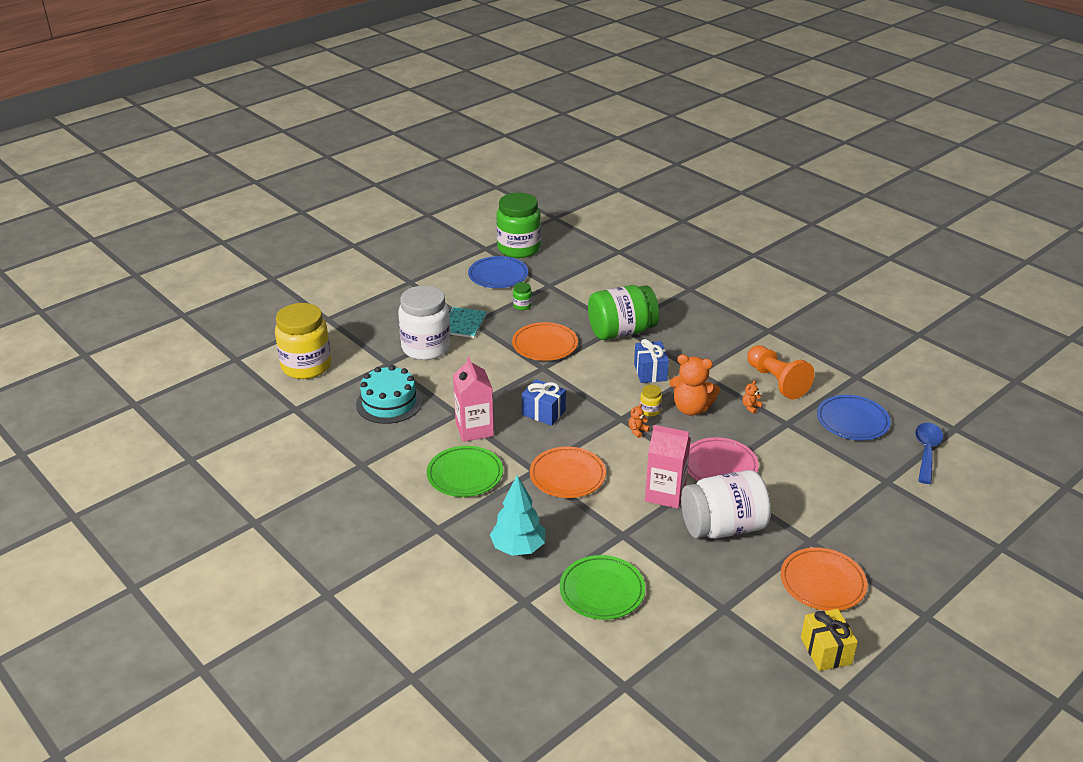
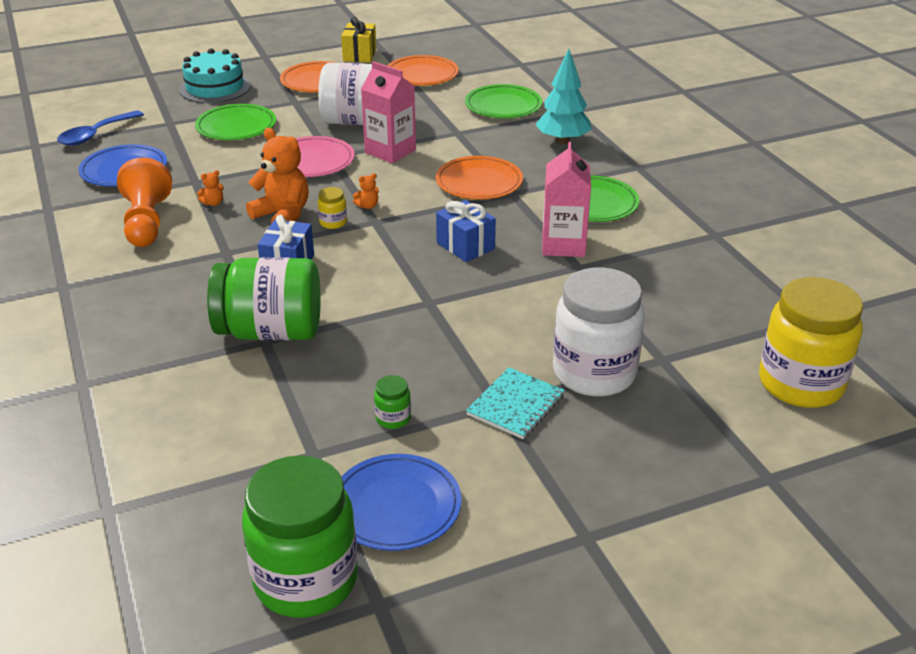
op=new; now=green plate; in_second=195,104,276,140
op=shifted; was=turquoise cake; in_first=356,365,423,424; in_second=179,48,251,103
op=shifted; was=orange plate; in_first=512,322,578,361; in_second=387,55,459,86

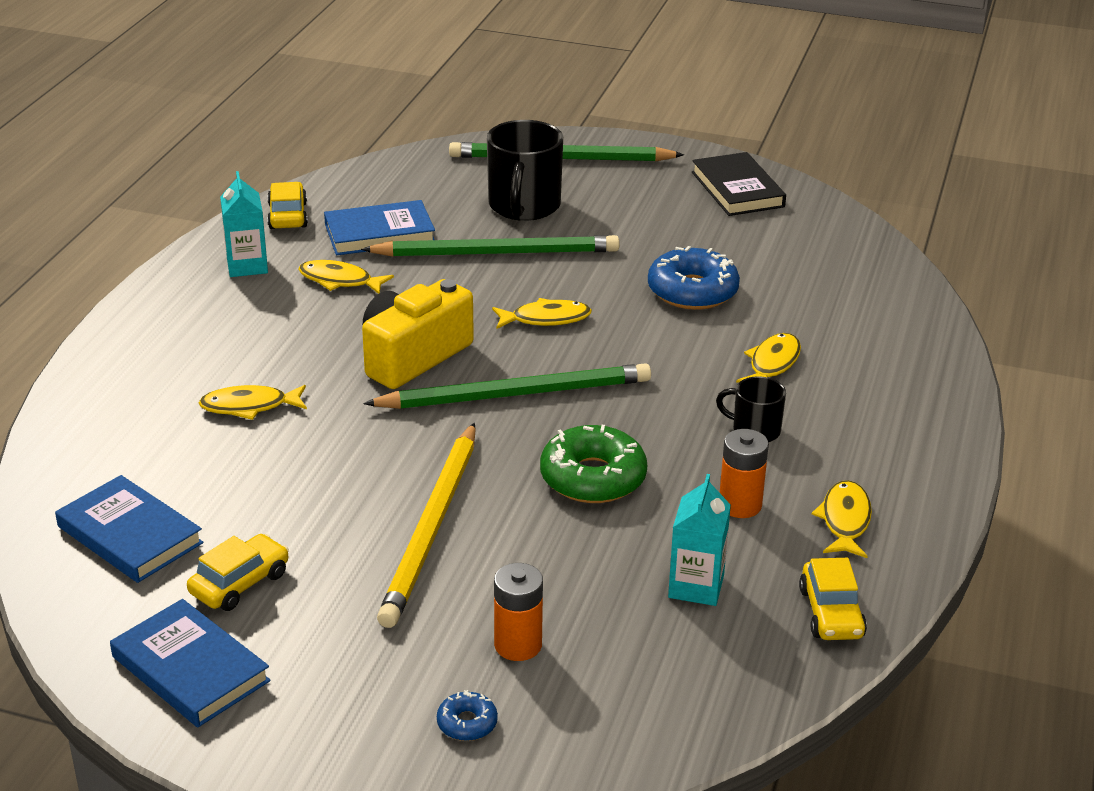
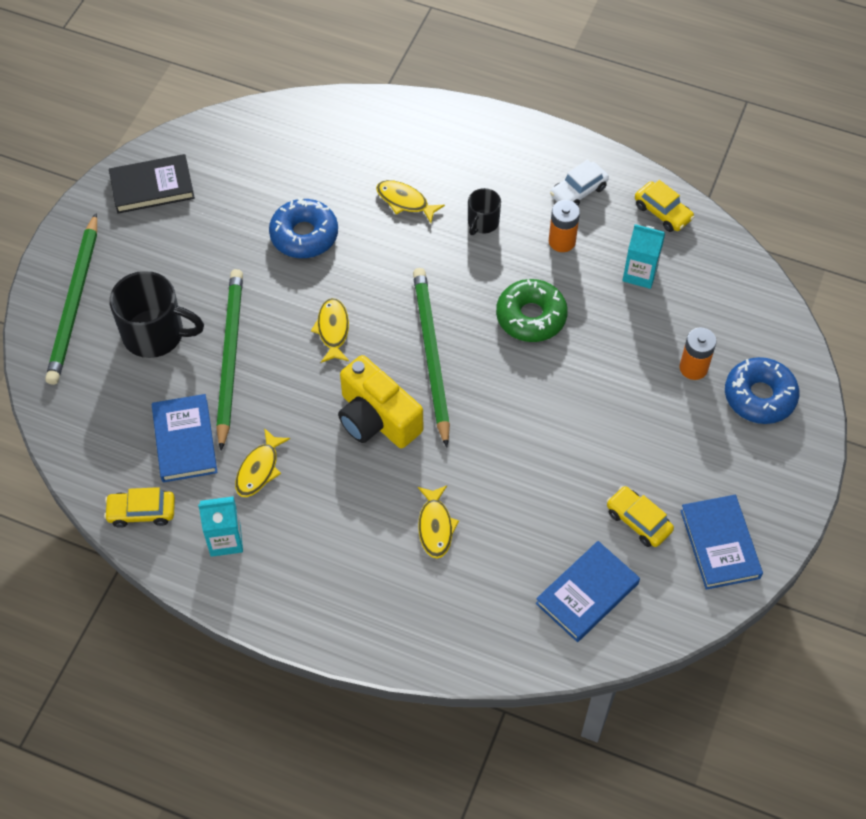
op=gone; was=yellow pencil; in_first=377,423,476,628
op=swapped; was=yellow fish; now=white car; in_first=812,480,872,558; in_second=550,160,609,205
op=rotated; was=blue book; in_first=110,599,271,727; in_second=680,495,763,590; clockwise=-60
op=rotated; was=yellow car; in_first=799,558,867,640; in_second=635,180,694,232; clockwise=45
op=scaled; was=blue donut; in_first=437,690,498,741; in_second=725,357,799,424; ratio=2.09

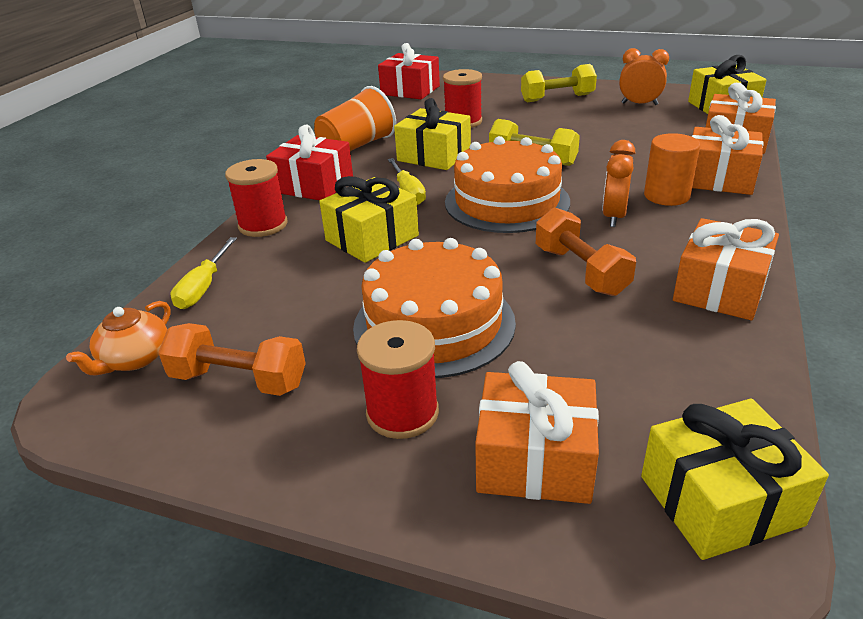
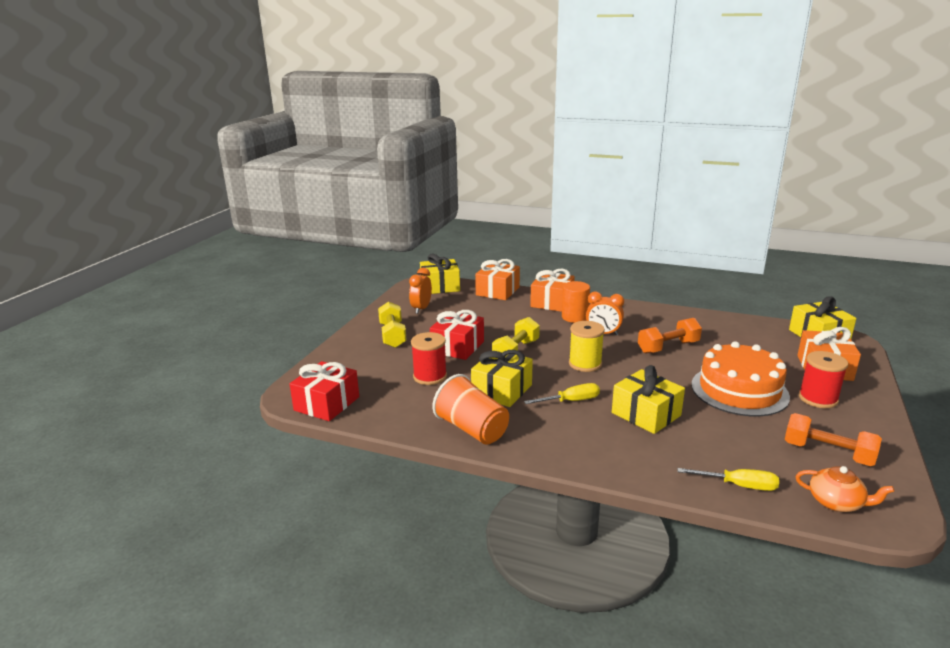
op=gone; was=red spool; in_first=225,159,288,237
op=gone; was=orange gift; in_first=673,218,779,320
op=shifted; was=red gift; in_first=266,125,353,200; in_second=430,310,484,360
op=swapped; was=orange cake; now=yellow spool; in_first=445,136,570,233; in_second=569,321,605,372
op=rotated; was=orange dumbbell; in_first=158,323,306,396; in_second=785,413,882,466; clockwise=-75

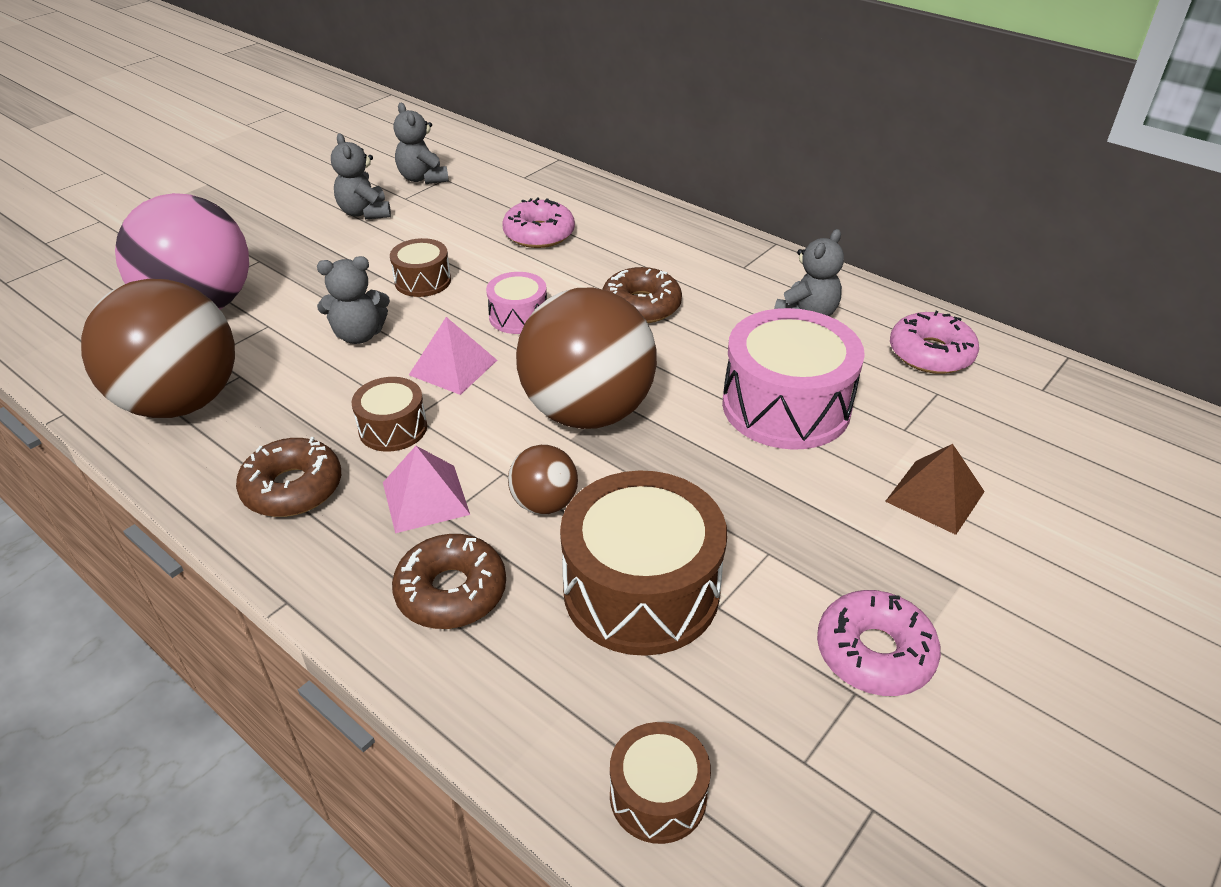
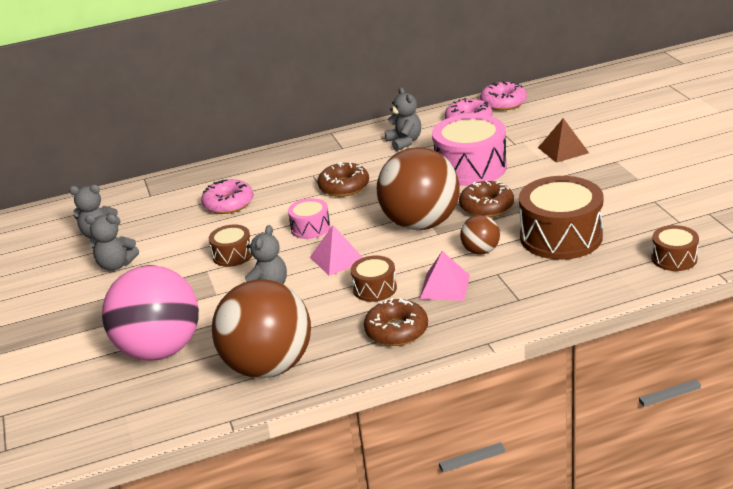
op=shifted; was=brown donut; in_first=392,534,506,629; in_second=459,180,514,217
op=shifted; was=pink donut; in_first=817,590,941,696; in_second=480,81,527,111

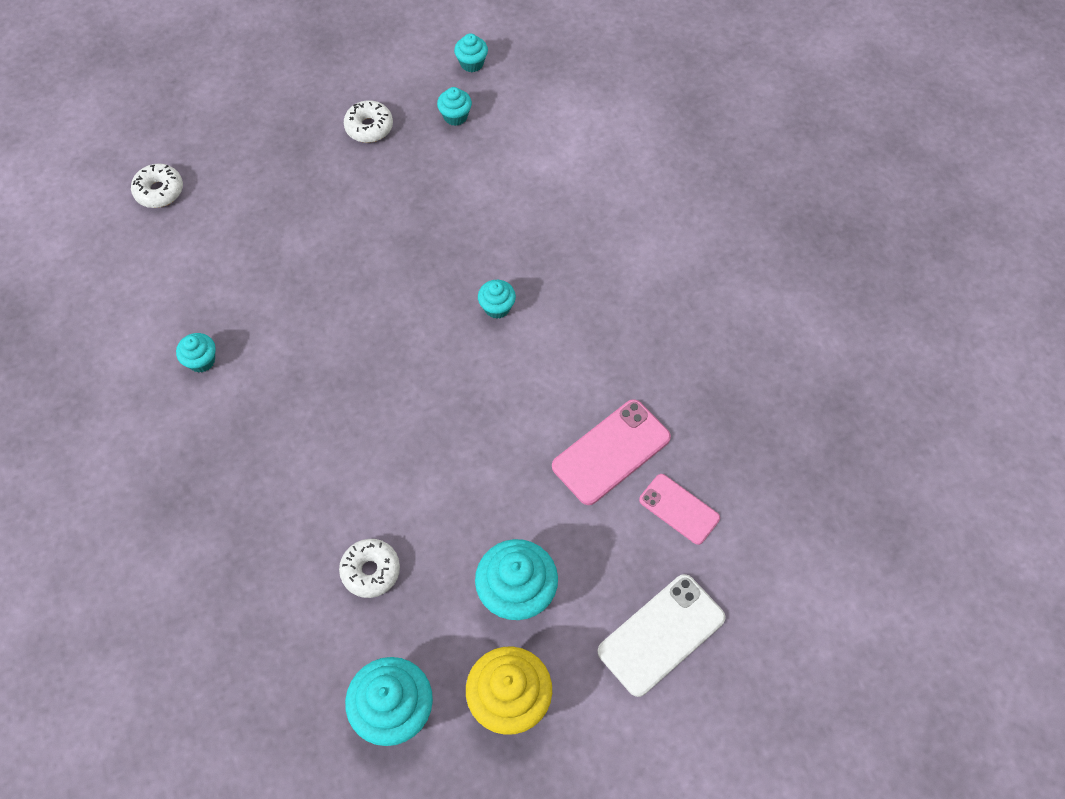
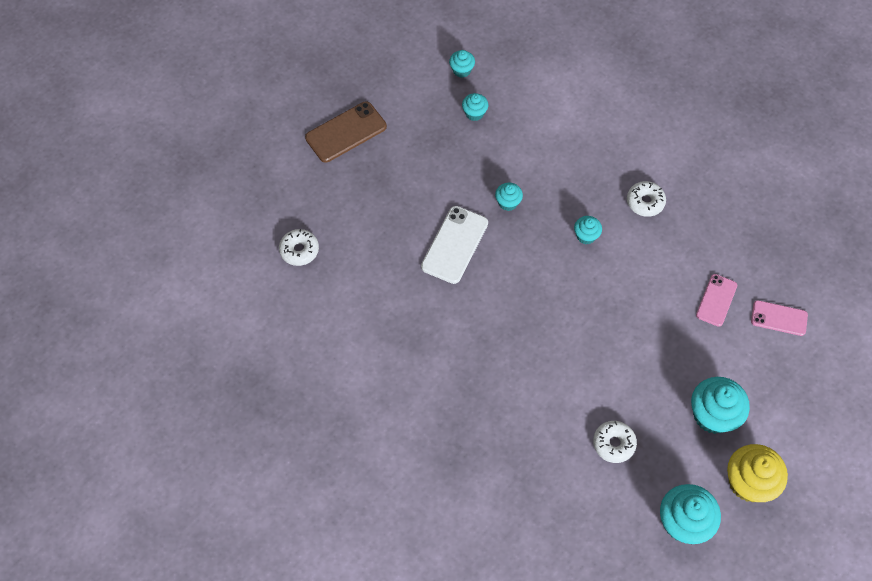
op=new; now=brown phone; in_second=305,101,387,163
op=shifted; was=turquoise cupcake; in_first=176,333,216,373; in_second=495,183,523,211
op=shifted; was=white donut; in_first=344,100,393,143; in_second=627,181,666,217
op=shifted; was=white phone; in_first=598,574,726,697; in_second=421,206,488,284
op=scaled; was=pink phone; in_first=552,399,671,505; in_second=696,274,737,327; ratio=0.64

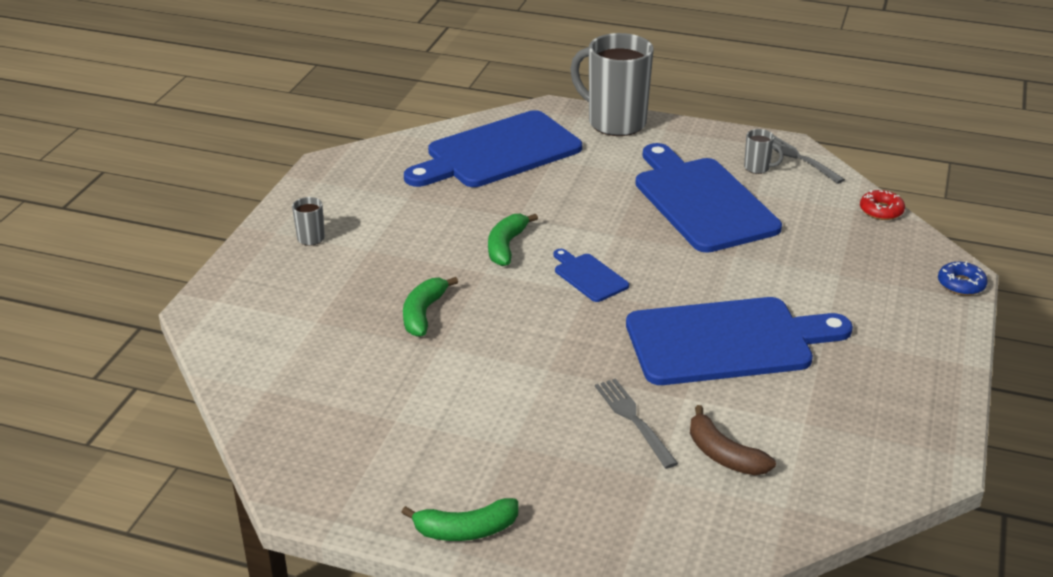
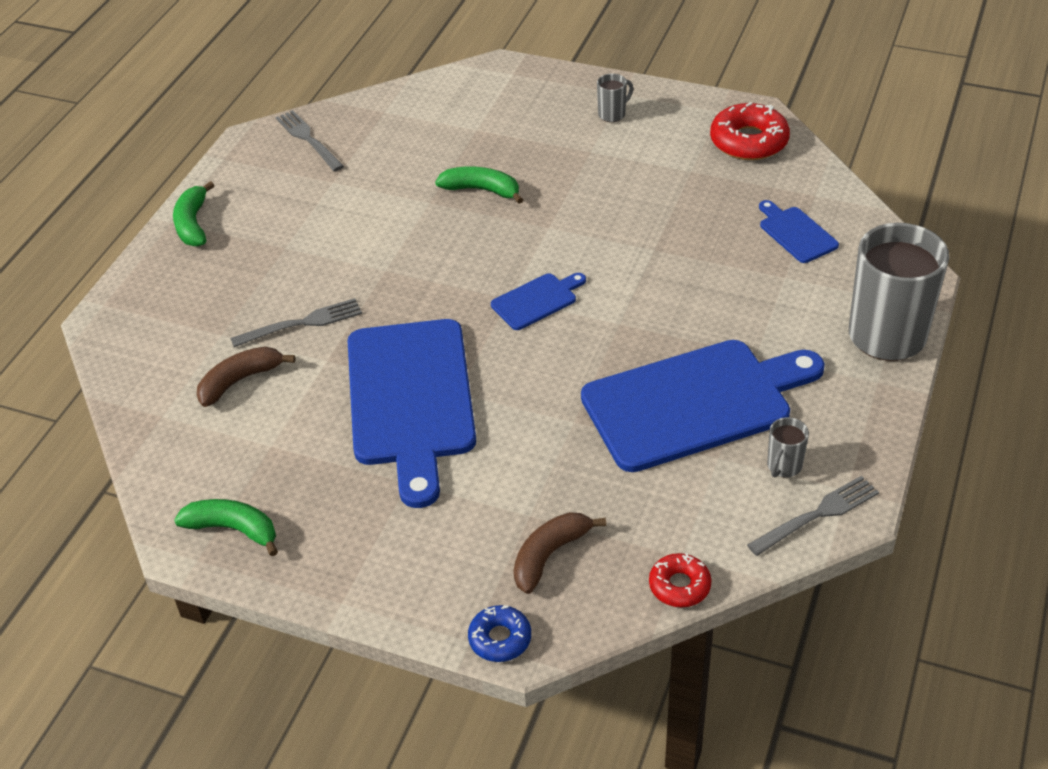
op=new; now=grey fork; in_second=275,110,344,171
op=new; now=brown banana; in_second=514,512,606,594
op=new; now=red donut; in_second=710,102,790,160
op=shifted; was=green banana; in_first=488,213,538,266; in_second=174,499,278,556
op=scaled; was=blue cutting board; in_first=404,110,582,187; in_second=759,200,839,263; ratio=0.44

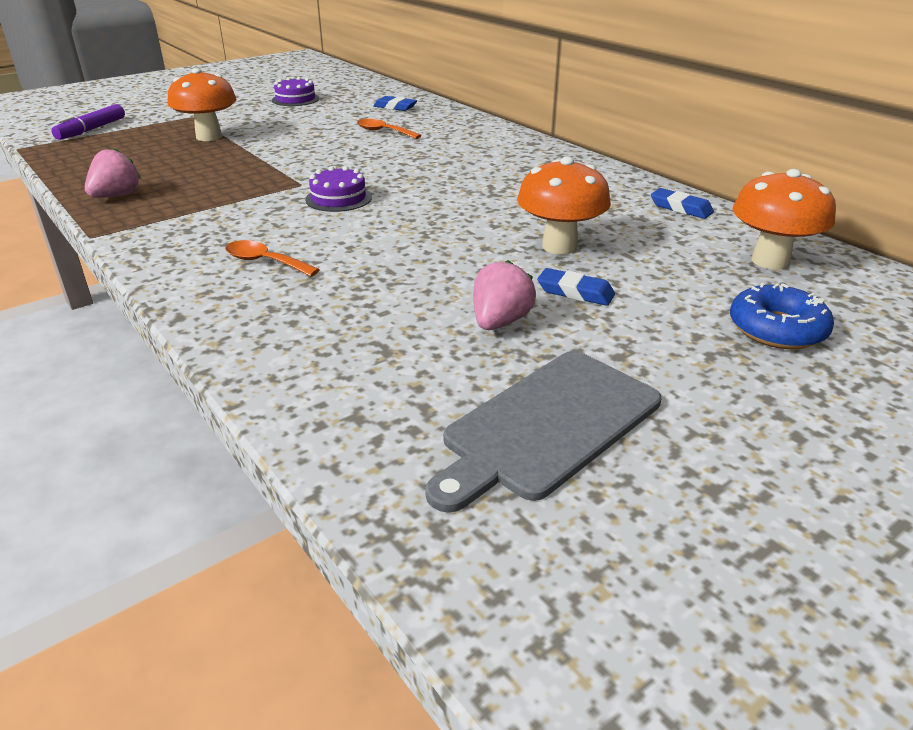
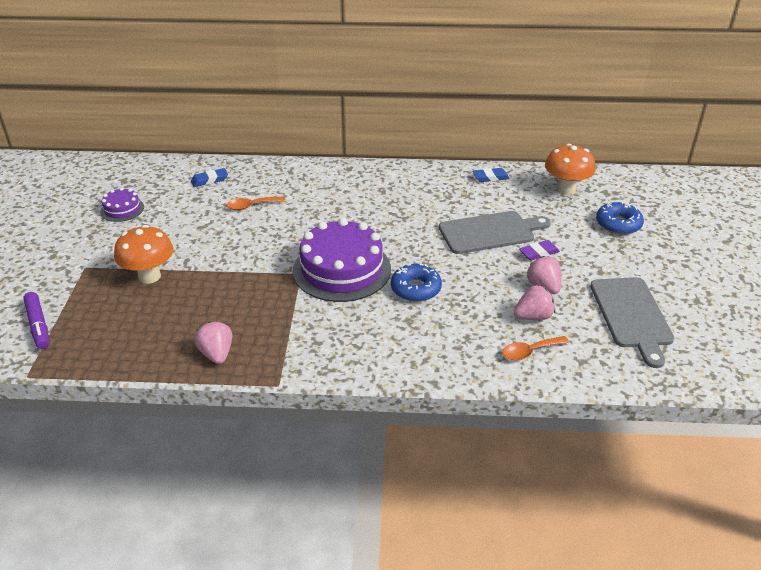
op=new; now=blue donut; in_second=391,264,442,302
op=new; now=pink strawberry; in_second=513,285,555,320
op=shifted; was=orange spoon; in_first=225,240,320,277; in_second=502,336,569,360
op=swapped; was=orange mushroom; now=grey cutting board; in_first=517,157,611,255; in_second=439,211,551,254
op=repainted; was=blue eraser; now=purple eraser; in_first=537,268,615,306; in_second=519,240,560,261
op=scaled; was=purple cake; in_first=305,166,372,212; in_second=293,218,391,302; ratio=2.1

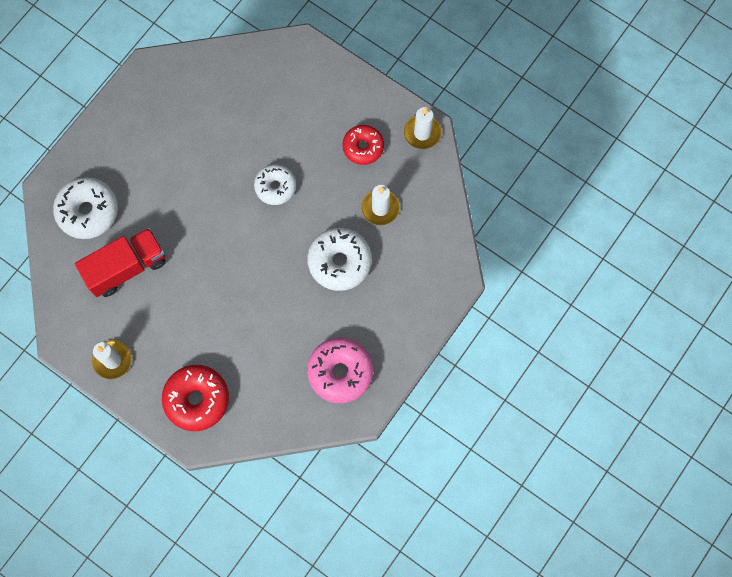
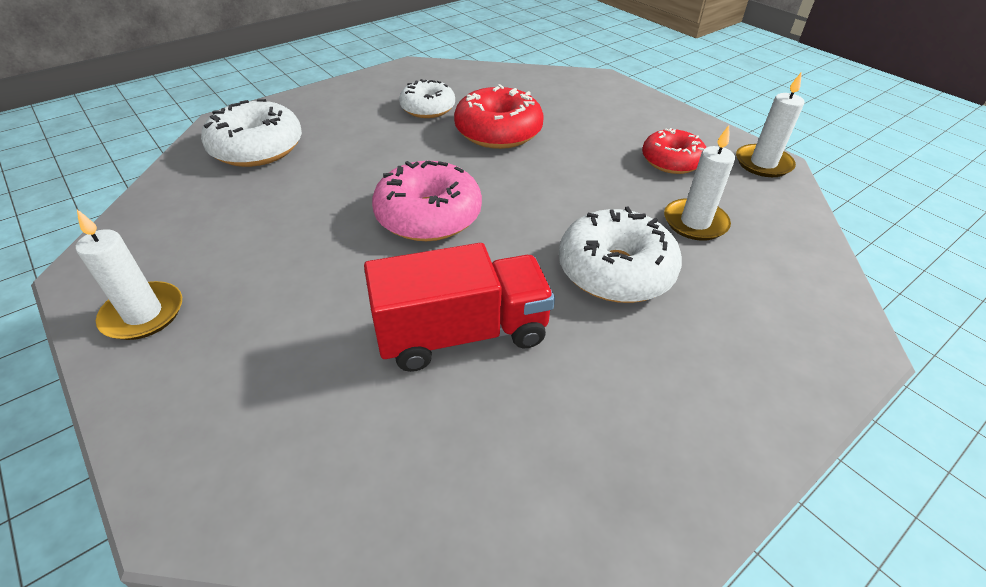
op=shifted; was=red truck; in_first=75,228,166,297; in_second=364,243,555,372
op=shifted; was=red donut; in_first=162,365,229,431; in_second=454,84,543,149
op=shifted; was=white donut; in_first=254,164,296,205; in_second=399,79,455,118
op=shifted; was=pink donut; in_first=307,338,373,403; in_second=372,161,482,241

